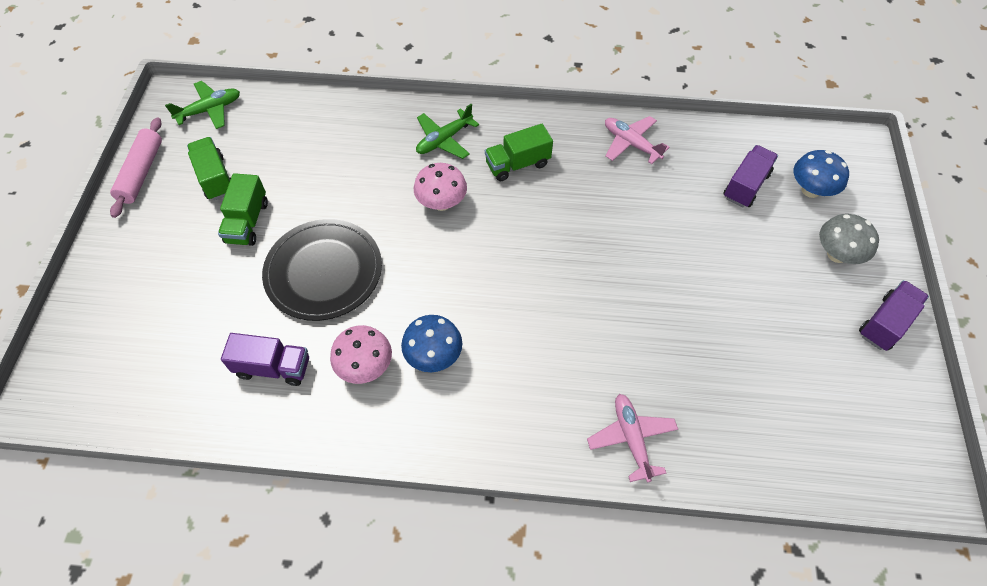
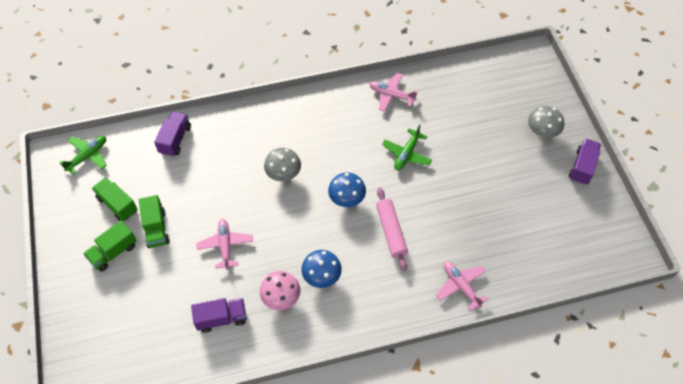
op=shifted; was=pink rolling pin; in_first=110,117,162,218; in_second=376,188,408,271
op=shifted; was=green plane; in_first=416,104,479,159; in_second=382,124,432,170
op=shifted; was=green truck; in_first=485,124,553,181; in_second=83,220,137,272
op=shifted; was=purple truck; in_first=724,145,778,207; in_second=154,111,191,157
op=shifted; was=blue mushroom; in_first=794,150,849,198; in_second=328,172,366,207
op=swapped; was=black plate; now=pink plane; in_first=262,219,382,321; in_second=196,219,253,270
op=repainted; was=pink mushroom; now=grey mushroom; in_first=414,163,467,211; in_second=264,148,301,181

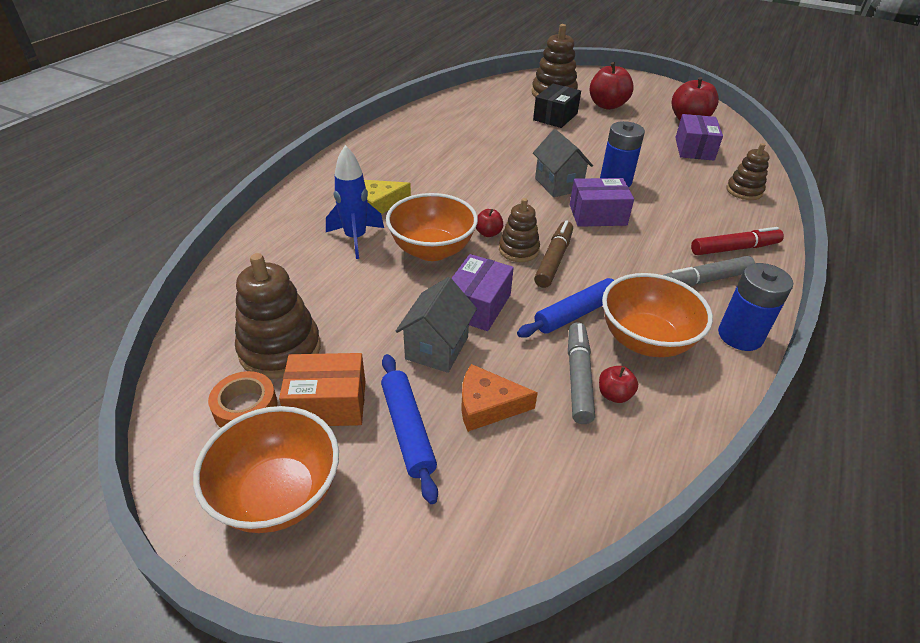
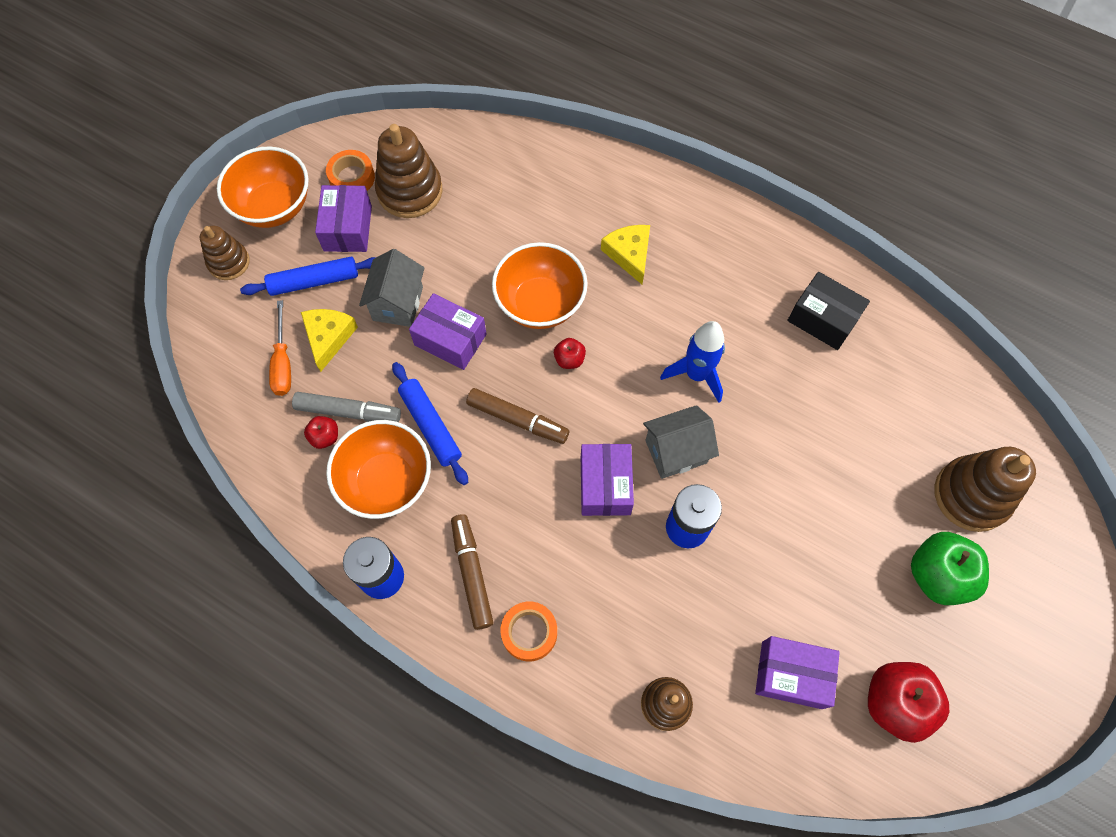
op=new; now=orange screwdriver; in_second=269,300,291,396
op=shifted; was=blue rocket; in_first=326,145,384,259; in_second=660,321,725,403
op=shifted; was=brown stacking toy; in_first=499,198,540,262; in_second=200,226,250,280
op=shifted; was=black box; in_first=533,83,581,128; in_second=787,272,870,350
op=swapped; was=red marker; now=orange tape; in_first=691,227,784,255; in_second=501,601,557,661
op=repainted; was=orange box; now=purple box; in_first=279,353,365,426; in_second=315,185,372,252
op=repainted; was=orange cheese; now=yellow cheese; in_first=461,364,538,432; in_second=301,309,358,372
op=repainted; was=red apple; now=green apple; in_first=589,62,634,110; in_second=911,532,989,605
op=repainted; was=grey marker; now=brown marker; in_first=664,256,755,287; in_second=451,514,494,630
op=rotated; was=grey house; in_first=396,277,477,373; in_second=359,249,424,327; clockwise=75

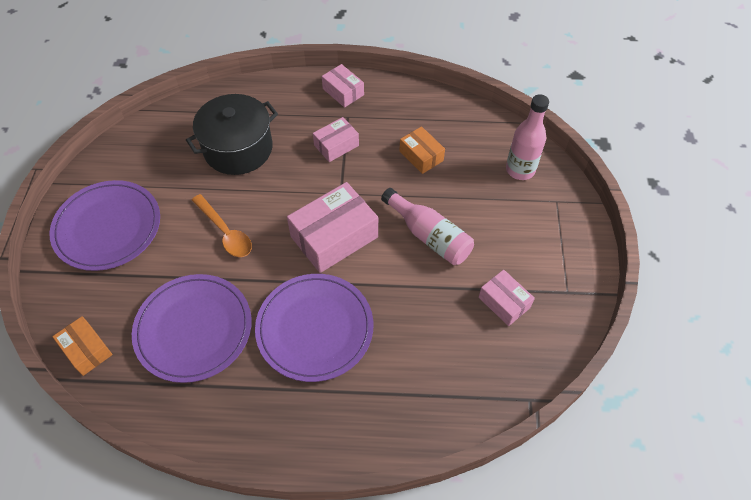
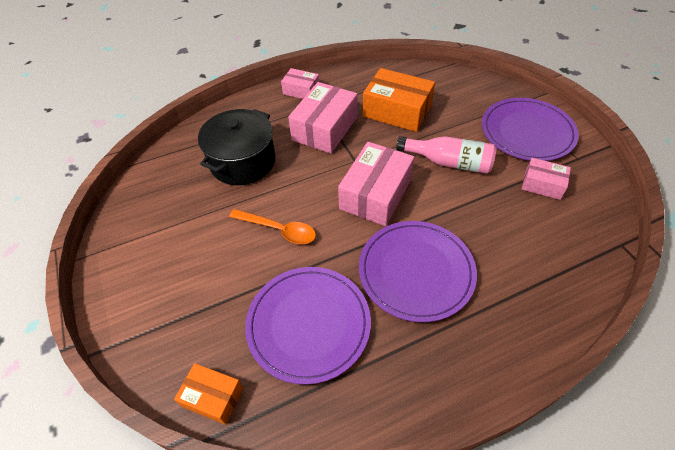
op=gone; was=pink bottle; in_first=506,94,549,180
op=shifted; was=purple plate; in_first=50,180,160,271; in_second=482,98,579,161
op=scaled; was=pink box; in_first=313,117,359,162; in_second=288,82,358,154; ratio=1.78
op=scaled; was=orange box; in_first=399,126,445,174; in_second=363,68,435,132; ratio=1.78

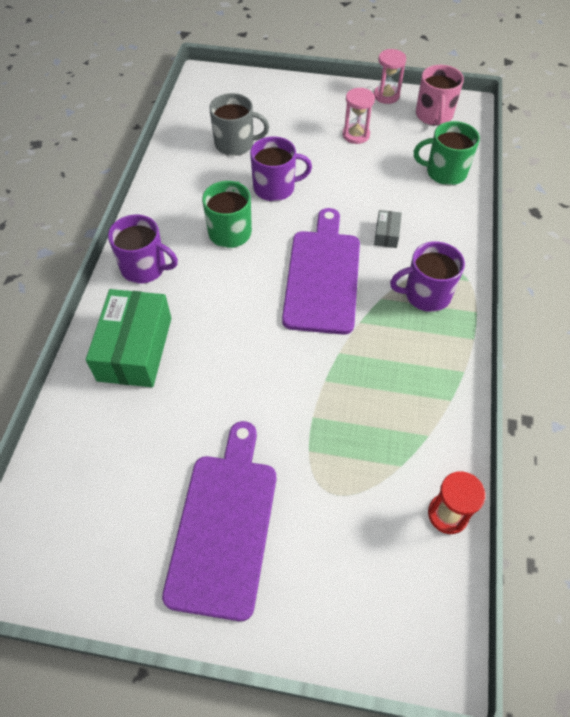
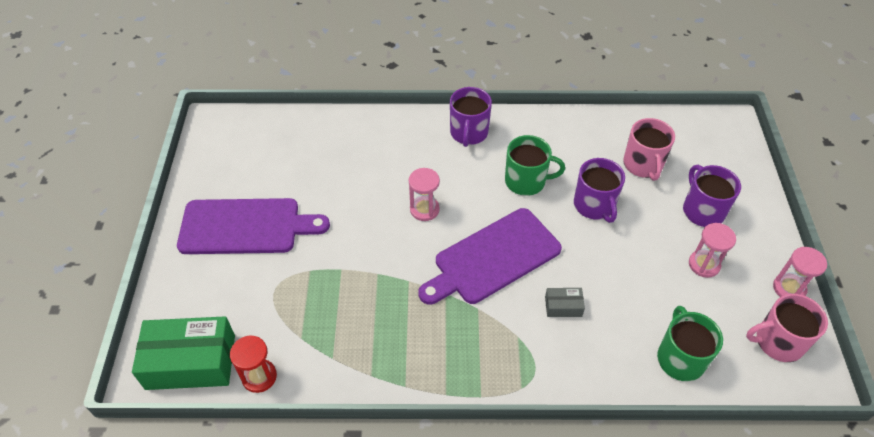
op=new; now=pink hourglass; in_second=409,168,440,221
op=shifted; was=green box; in_first=86,289,172,387; in_second=132,316,235,390
op=shifted; was=purple mug; in_first=390,241,465,312; in_second=683,165,741,227
op=repainted; was=grey mug; now=pink mug; in_first=209,93,269,156; in_second=623,118,675,181
op=rotated; was=purple cutting board; in_first=282,208,360,335; in_second=418,208,562,304; clockwise=150

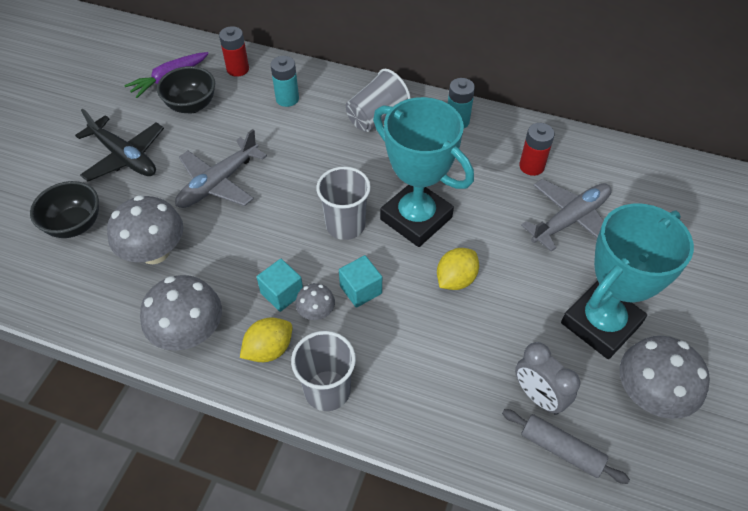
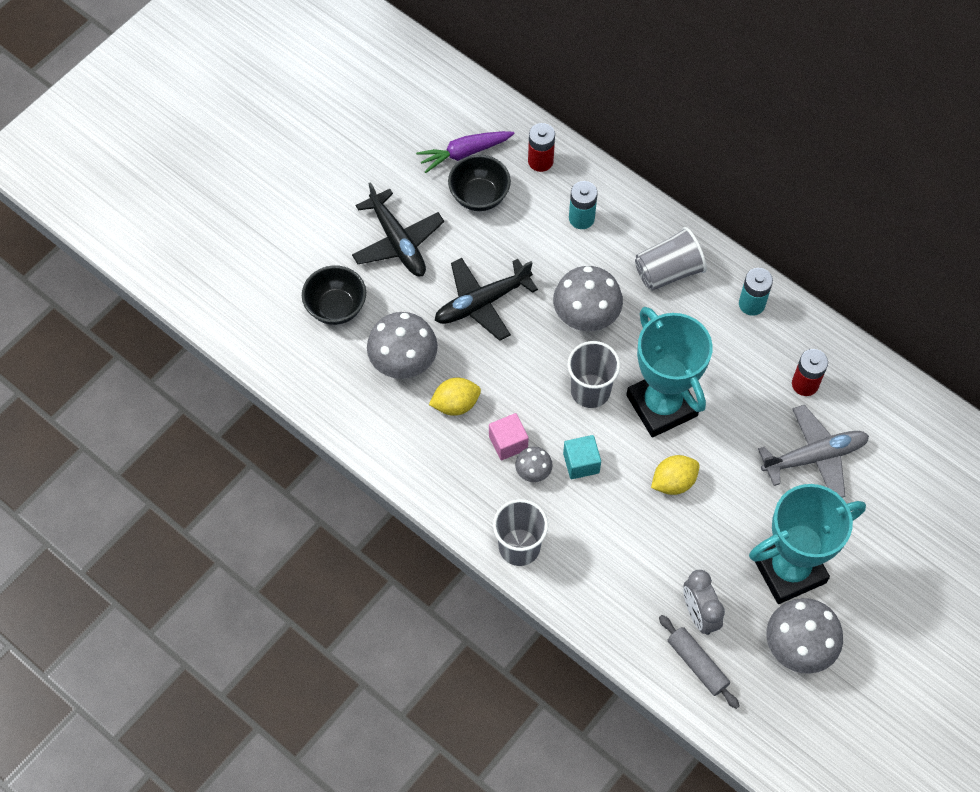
op=shifted; was=grey mushroom; in_first=140,275,222,351; in_second=553,266,623,331
op=shifted; was=yellow lemon; in_first=240,317,292,362; in_second=429,378,481,416
op=repainted; was=grey plane; now=black plane; in_first=175,129,267,208; in_second=435,258,538,341
op=repainted; was=turquoise cube; now=pink cube; in_first=257,259,303,312; in_second=489,413,529,460

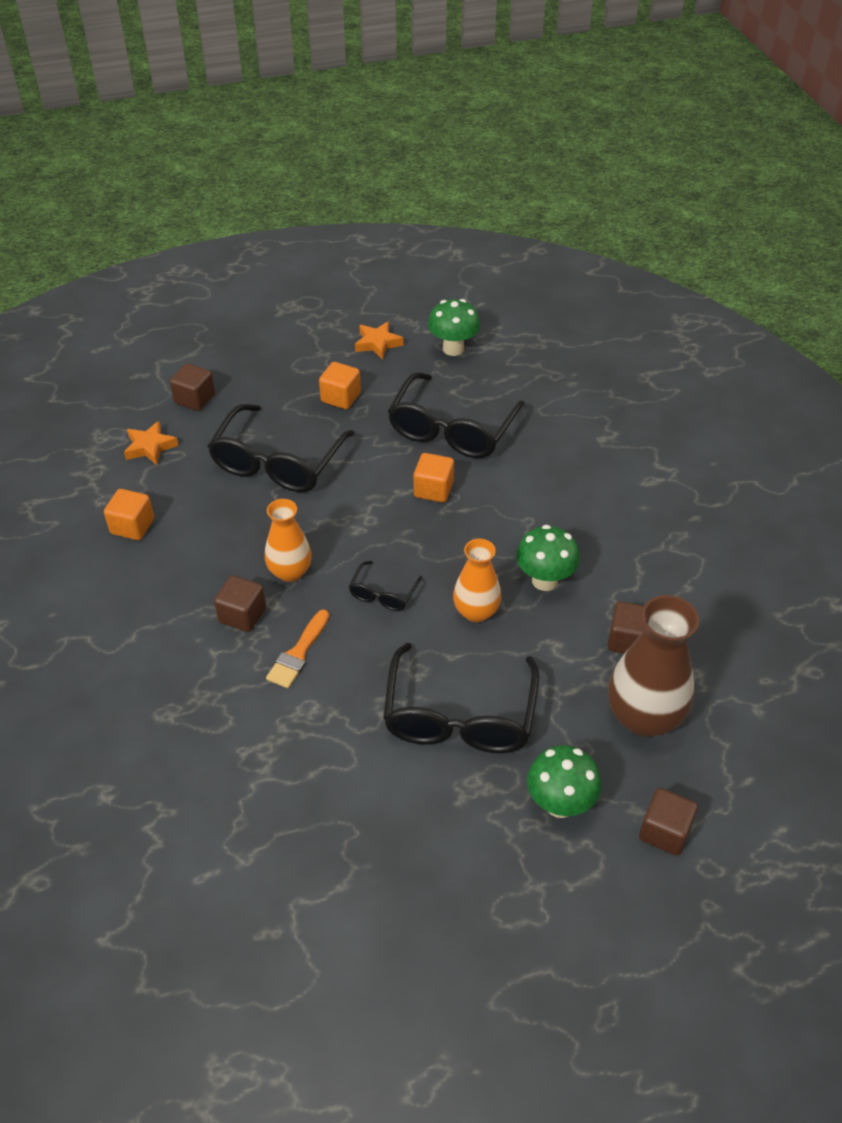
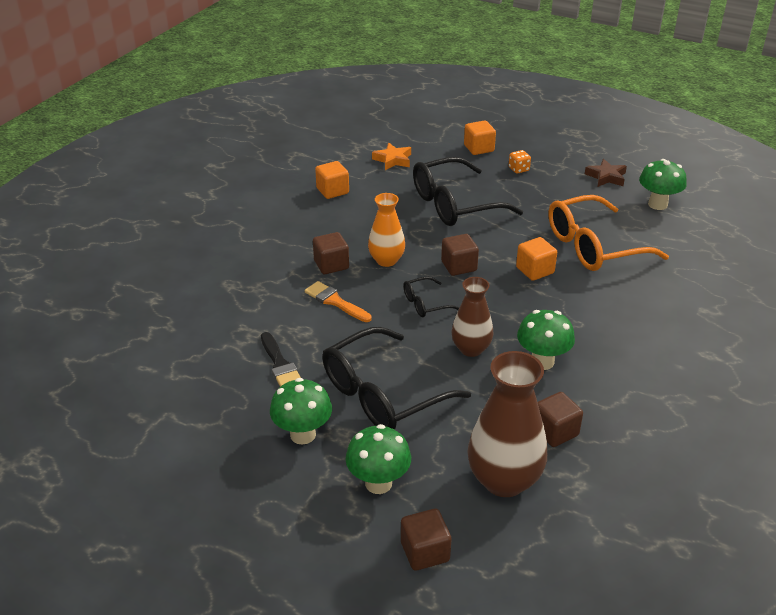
op=new; now=black brush; in_second=261,332,301,387
op=new; now=green mushroom; in_second=270,378,332,445
op=new; now=orange dice; in_second=509,150,531,174
op=shifted; was=brown cube; in_first=170,363,215,411; in_second=441,234,479,276
op=shifted; was=orange cube; in_first=319,362,361,409; in_second=464,120,496,155
op=repainted; was=orange star; now=brown star; in_first=355,321,404,360; in_second=585,159,627,187
op=repainted; was=black glasses; now=orange glasses; in_first=388,372,525,458; in_second=548,195,669,271
op=repainted; was=orange vase; now=brown vase; in_first=453,539,501,622; in_second=451,277,493,357
op=rotated; was=orange brush; in_first=266,610,329,688; in_second=305,281,371,322; clockwise=60

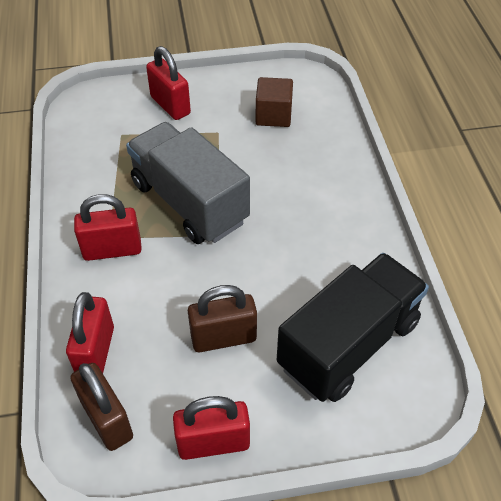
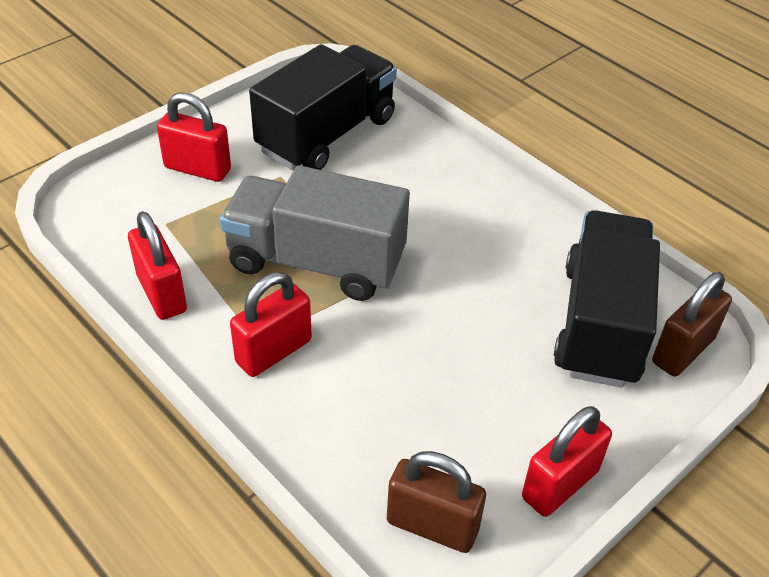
op=shifted; was=red padlock; in_first=66,292,114,373; in_second=128,211,187,320
op=shifted; was=brown padlock; in_first=188,285,257,352; in_second=652,272,732,377
op=swapped; was=brown cube; now=black truck; in_first=256,77,293,127; in_second=249,44,397,170

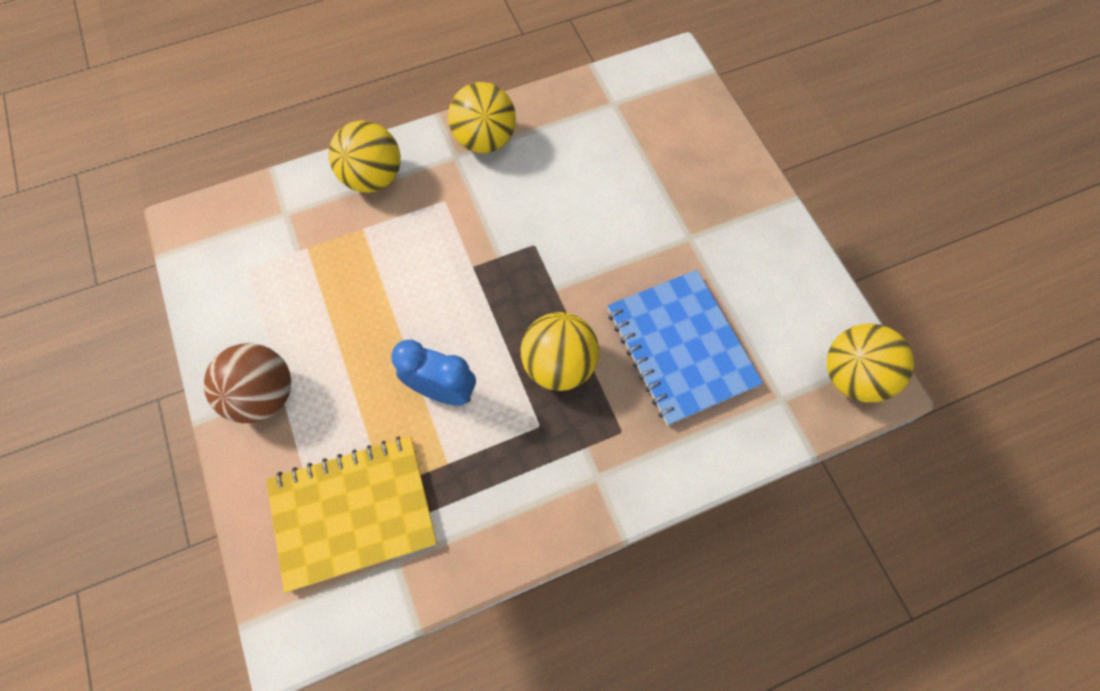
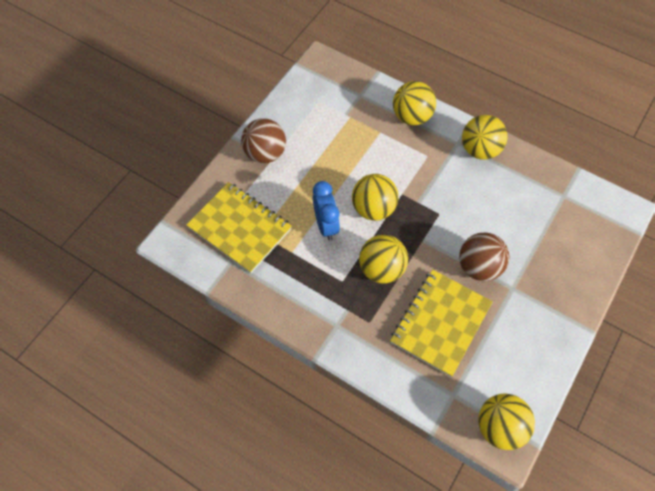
op=new; now=yellow ball; in_second=352,174,398,221
op=new; now=brown ball; in_second=459,232,510,281
op=repainted; was=blue notebook; now=yellow notebook; in_first=608,270,763,425; in_second=390,270,493,377

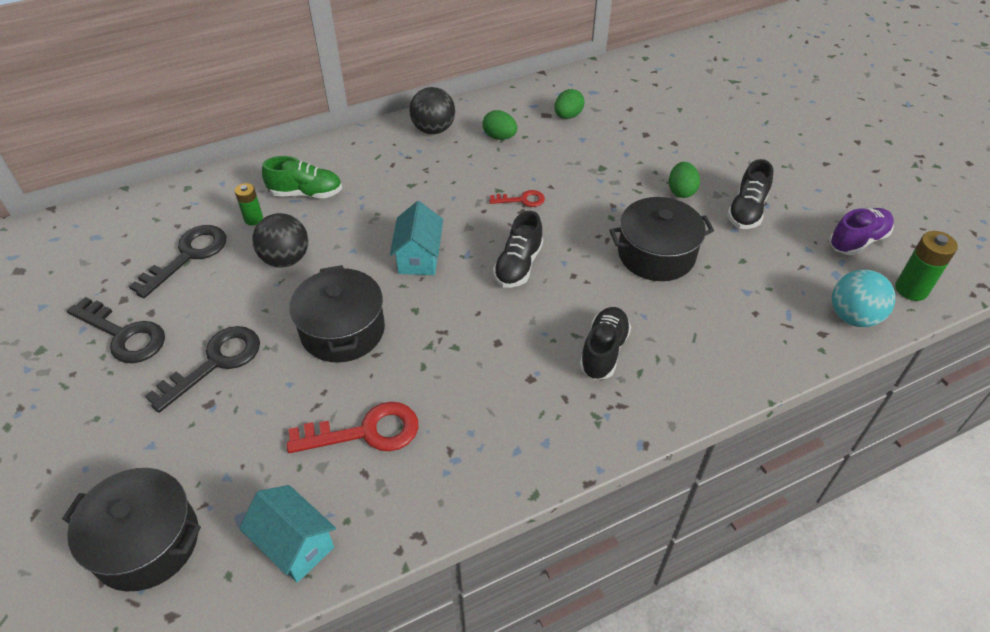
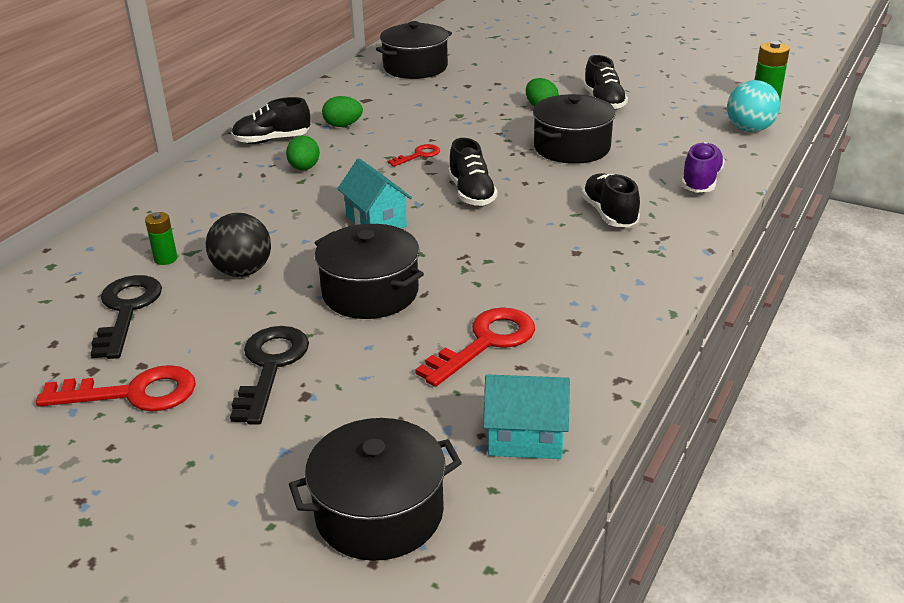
op=gone; was=green shoe; in_first=262,156,342,198
op=new; now=black pot; in_second=376,21,452,79
op=shifted; was=green egg; in_first=554,89,584,119; in_second=286,136,320,170
op=shifted; was=purple shoe; in_first=829,208,894,255; in_second=681,142,725,193
op=swapped; was=black ball; now=black shoe; in_first=409,87,455,134; in_second=232,97,310,144
op=repainted; was=black key; now=red key; in_first=67,297,165,363; in_second=36,365,196,411

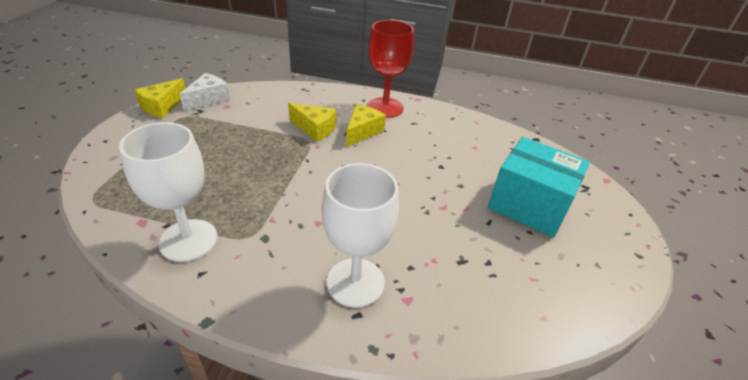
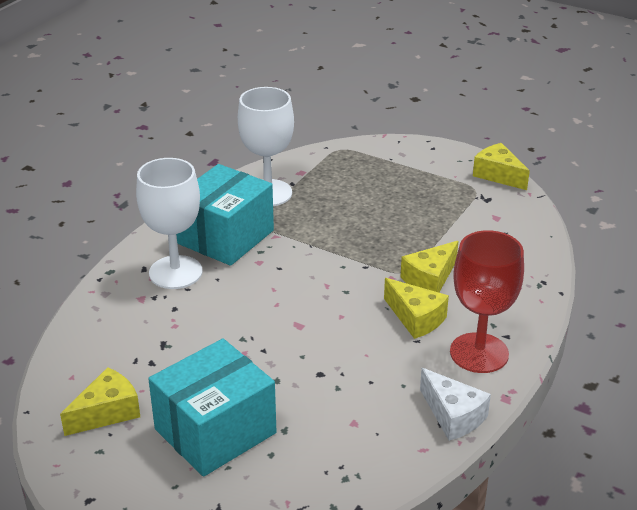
op=new; now=yellow cheese; in_second=60,367,140,436
op=new; now=turquoise box; in_second=176,164,274,266
op=shifted; was=white cheese; in_first=180,73,230,111; in_second=420,368,491,441

